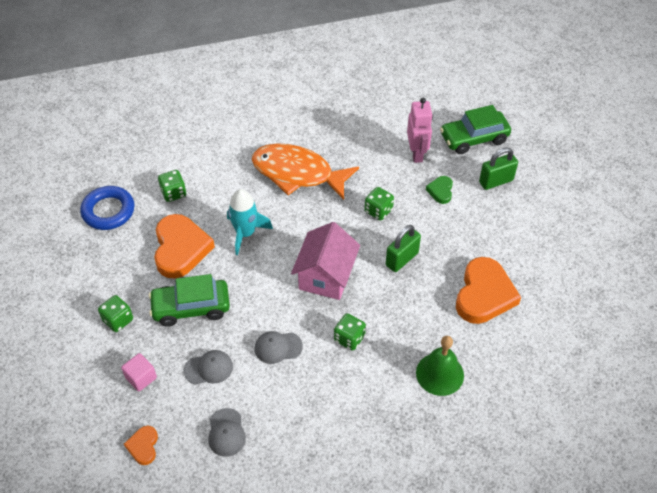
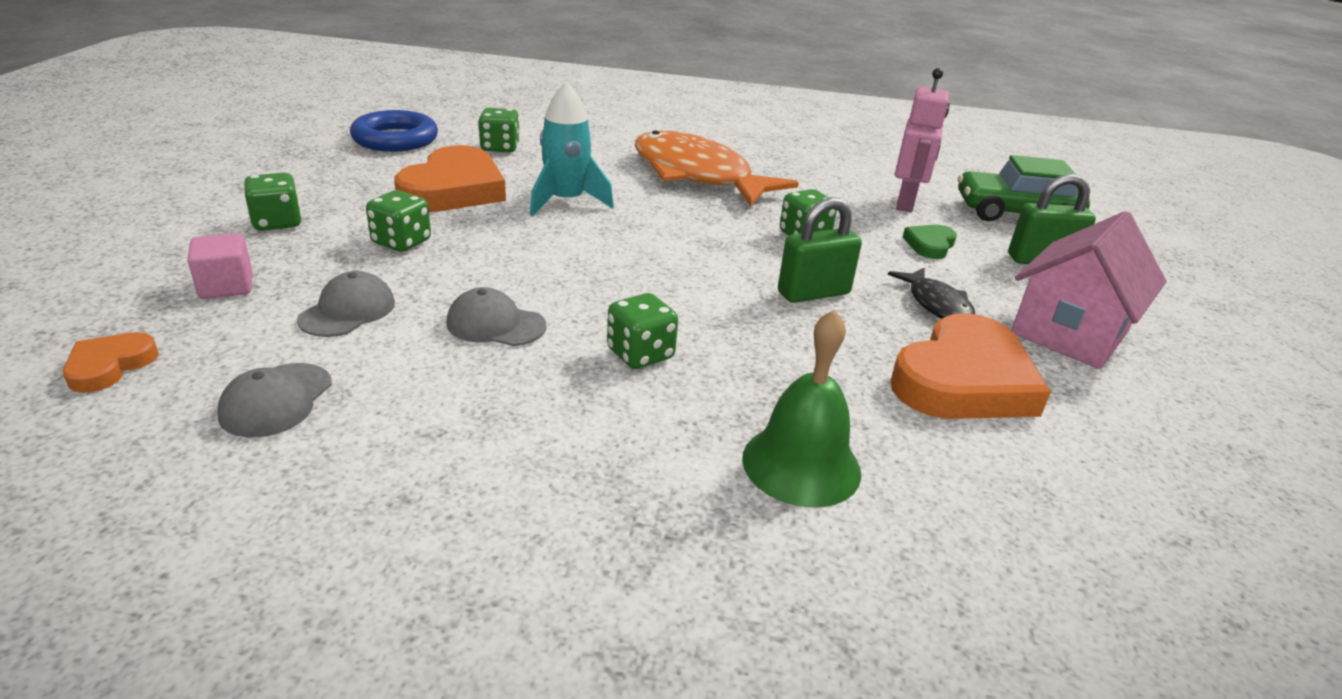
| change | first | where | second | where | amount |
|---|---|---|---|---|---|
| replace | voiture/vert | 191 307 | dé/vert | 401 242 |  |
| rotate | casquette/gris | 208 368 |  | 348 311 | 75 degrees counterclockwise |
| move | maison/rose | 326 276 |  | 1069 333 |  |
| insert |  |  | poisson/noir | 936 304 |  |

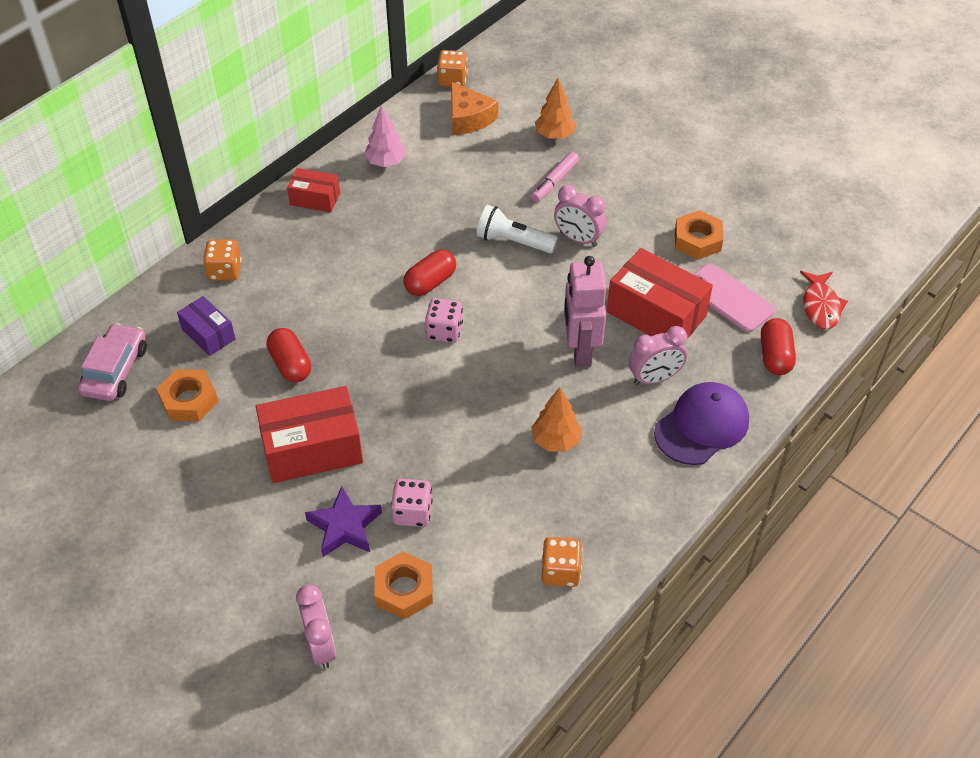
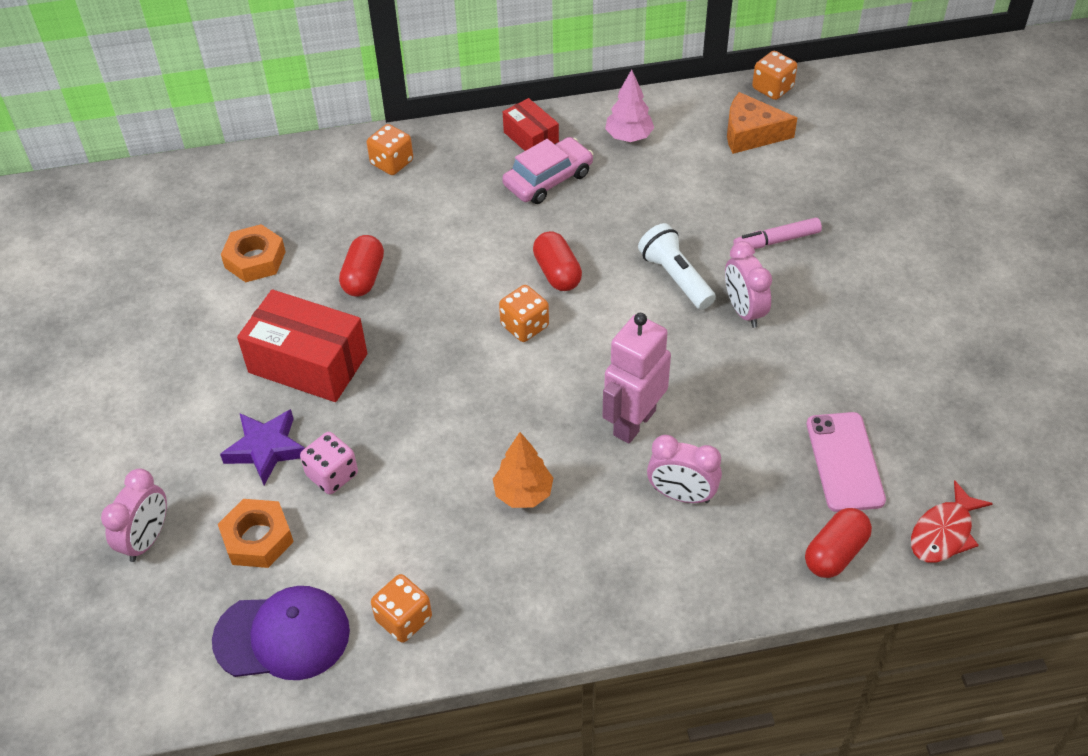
| change | first | where | second | where | amount |
|---|---|---|---|---|---|
| move | voiture/rose | 115 370 |  | 548 179 |  |
| delete | boîte/violet | 208 334 |  |  |  |
| rotate | gélule/rouge | 430 282 |  | 557 272 | 75 degrees clockwise |
| recolor | dé/rose | 444 331 | dé/orange | 524 326 |  |
| rotate | fromage/orange | 468 118 |  | 751 134 | 90 degrees clockwise |
| delete | arbre/orange | 554 135 |  |  |  |
| delete | boîte/rouge | 656 314 |  |  |  |
| move | casquette/violet | 702 426 |  | 282 636 |  |
| delete | écrou/orange | 697 240 |  |  |  |

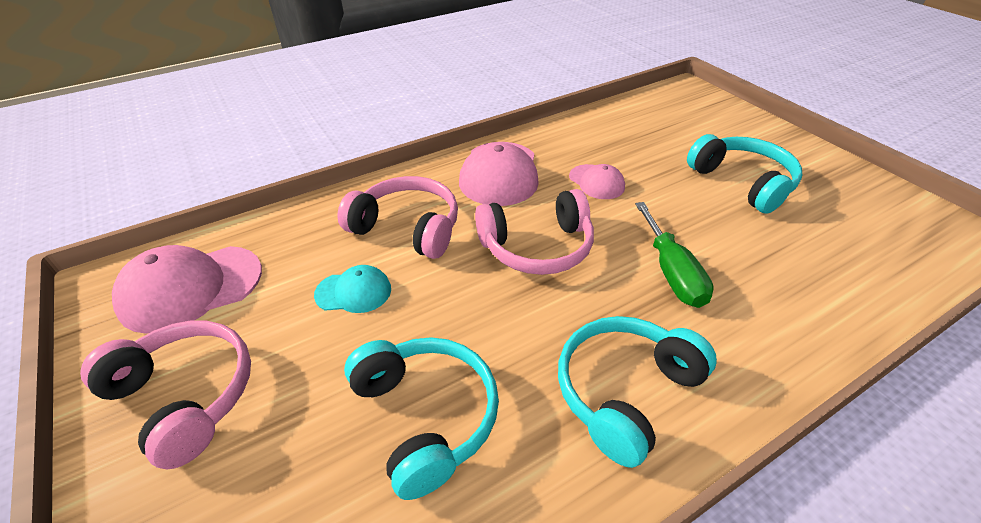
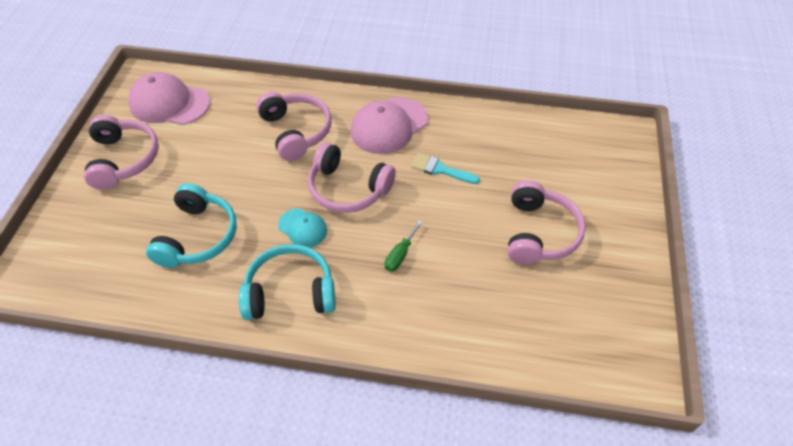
| change | first | where | second | where | amount |
|---|---|---|---|---|---|
| move | casquette/turquoise | 354 292 |  | 302 228 |  |
| replace | casquette/rose | 596 182 | pinceau/turquoise | 440 169 |  |
| resize | tournevis/vert | 671 272 |  | 400 255 | x0.60 |
| recolor | casque audio/turquoise | 742 182 | casque audio/rose | 539 233 |  |

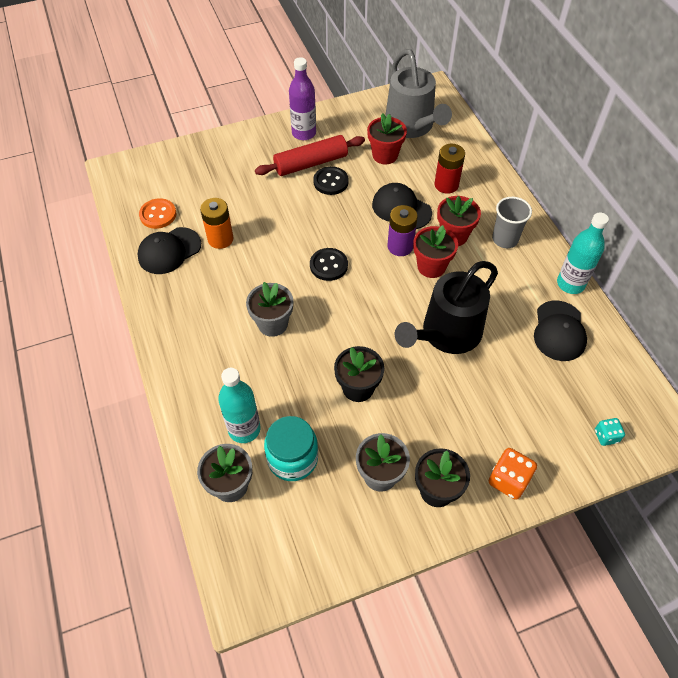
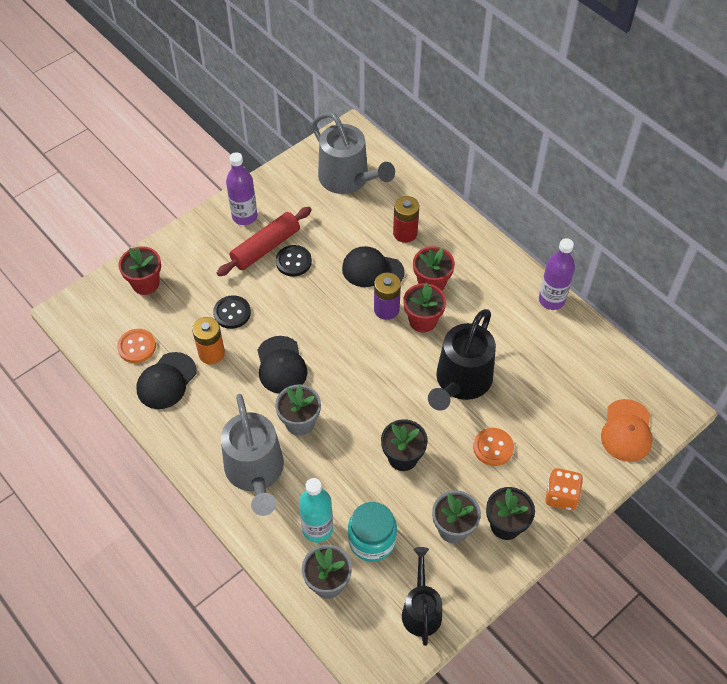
| change | first | where | second | where | amount |
|---|---|---|---|---|---|
| move | bouton/noir | 328 265 |  | 232 313 |  |
| move | pot de fleurs/rouge | 385 155 |  | 145 283 |  |
| delete | gobelet/gris | 505 239 |  |  |  |
| move | casquette/noir | 559 331 |  | 281 365 |  |
| recolor | bouteille/turquoise | 570 284 | bouteille/violet | 551 300 |  |
| replace | dé/turquoise | 606 436 | casquette/orange | 626 431 |  |
| insert |  |  | arrosoir/gris | 255 472 |  |
| insert |  |  | arrosoir/noir | 421 610 |  |
| insert |  |  | bouton/orange | 493 447 |  |

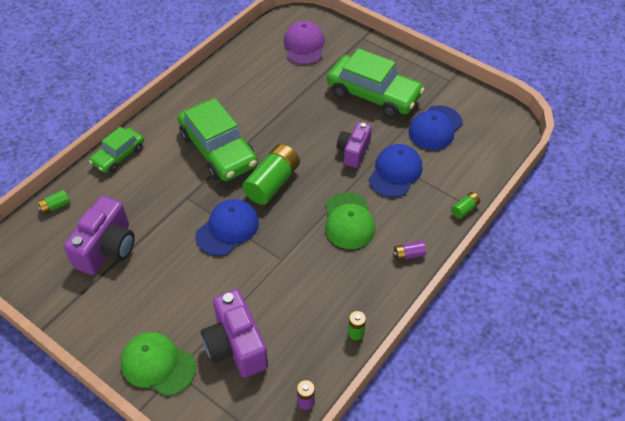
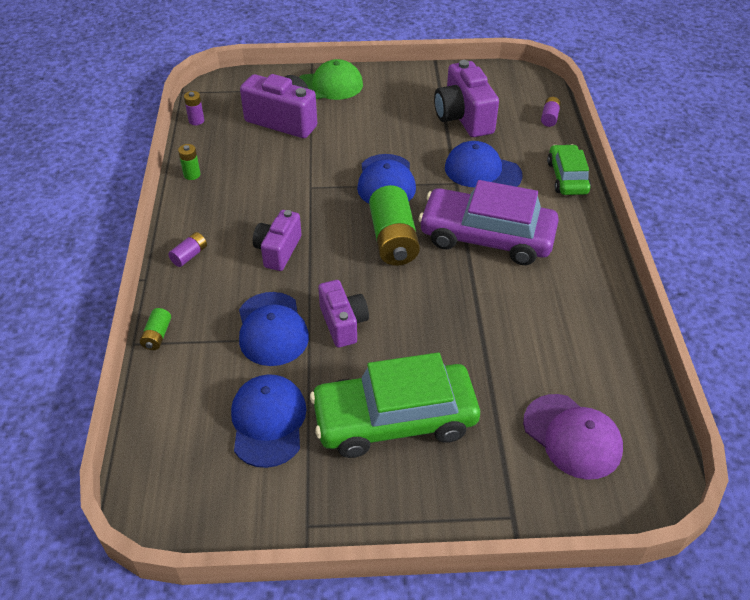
| change | first | where | second | where | amount |
|---|---|---|---|---|---|
| recolor | pile/vert | 55 206 | pile/violet | 549 117 |  |
| recolor | voiture/vert | 218 150 | voiture/violet | 486 237 |  |
| replace | casquette/vert | 349 221 | appareil photo/violet | 278 251 |  |
| insert |  |  | casquette/bleu | 482 171 |  |

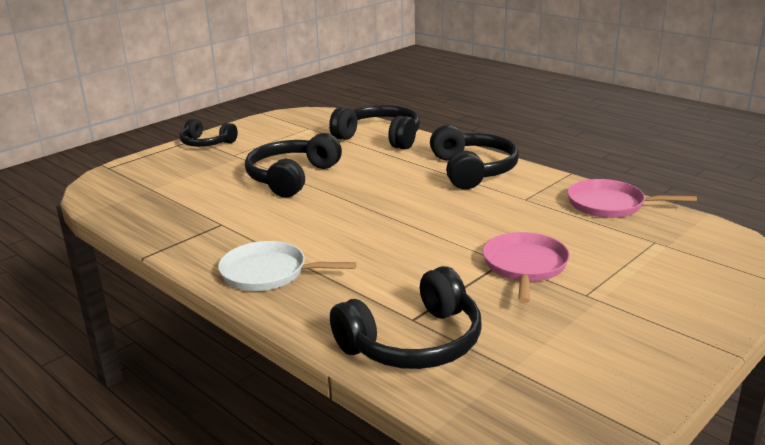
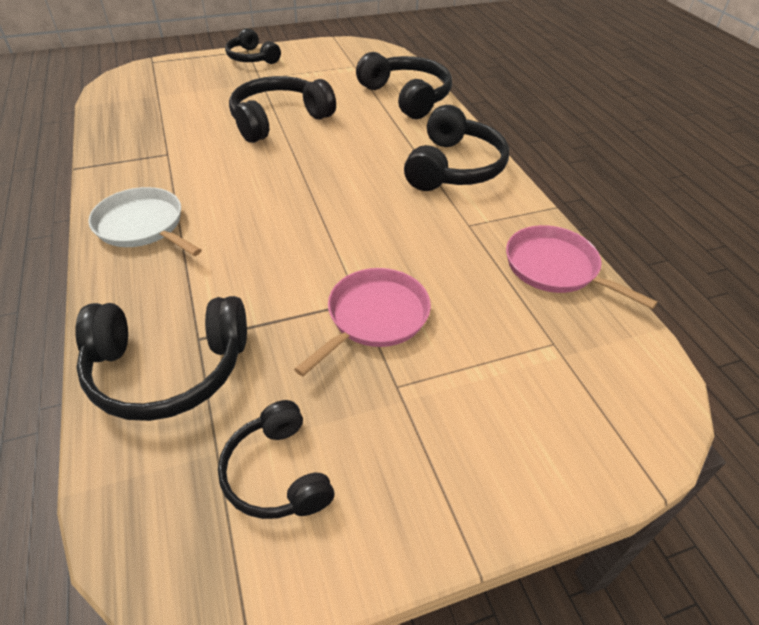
| change | first | where | second | where | amount |
|---|---|---|---|---|---|
| insert |  |  | casque audio/noir | 277 473 |  |

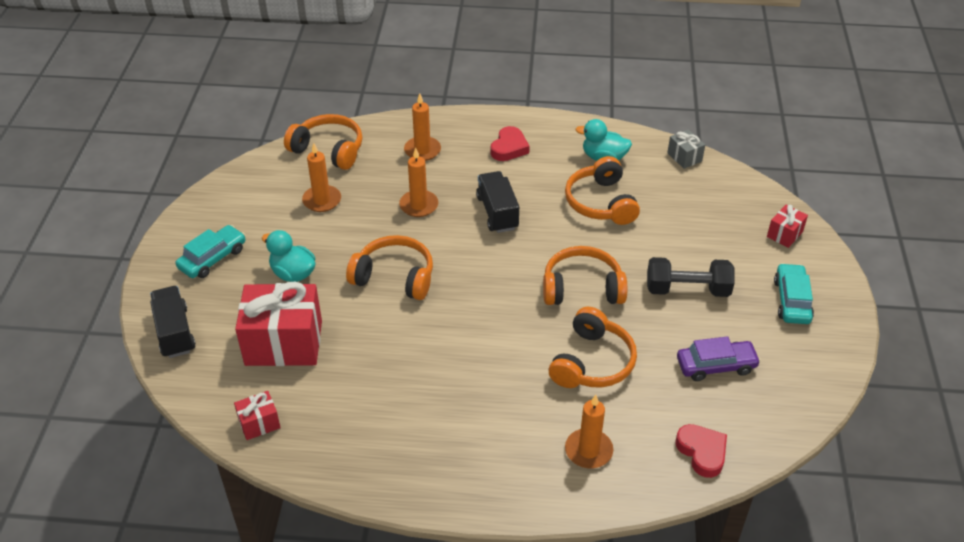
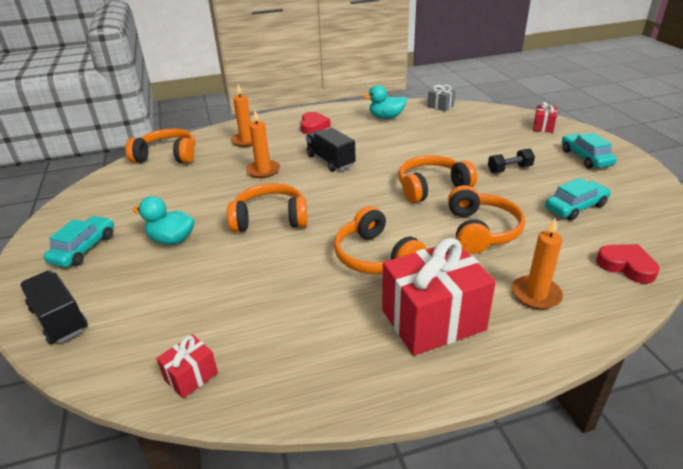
| change | first | where | second | where | amount |
|---|---|---|---|---|---|
| move | cadeau/rouge | 284 343 |  | 433 320 |  |
| delete | bougie/orange | 322 200 |  |  |  |
| move | casque audio/orange | 601 202 |  | 375 256 |  |
| resize | haltère/noir | 687 289 |  | 509 169 | x0.64 |
| recolor | voiture/violet | 716 366 | voiture/turquoise | 575 207 |  |

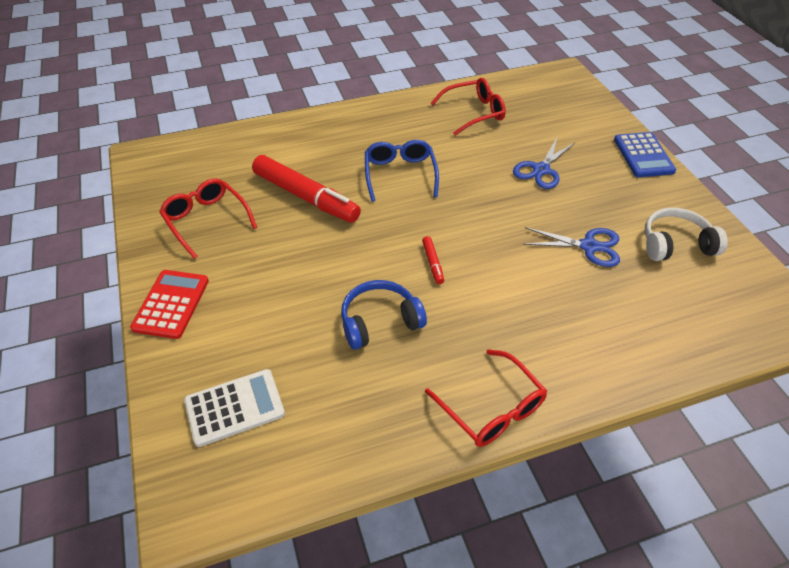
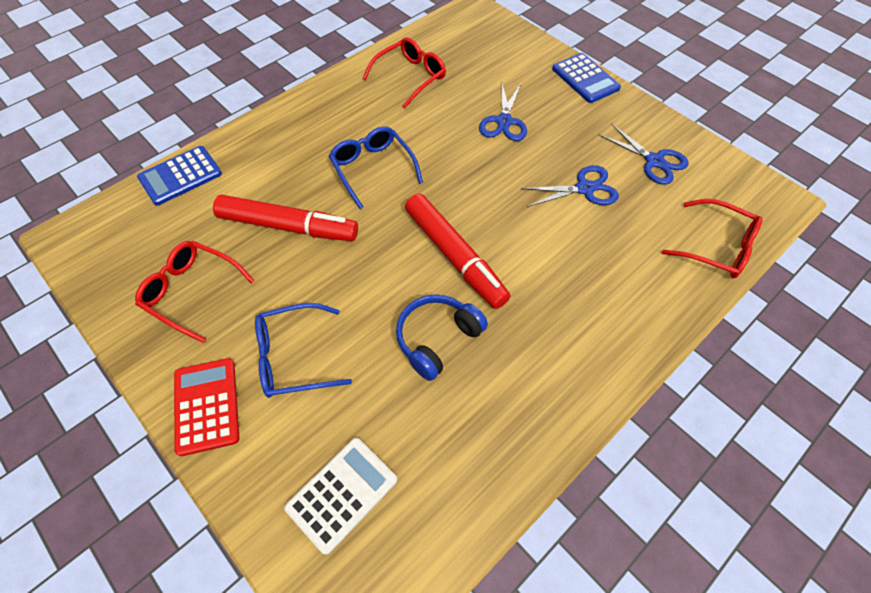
| change | first | where | second | where | amount |
|---|---|---|---|---|---|
| resize | feutre/rouge | 433 263 |  | 455 256 | x2.39 |
| move | lunettes/rouge | 492 408 |  | 717 247 |  |
| replace | casque audio/blanc | 675 244 | ciseaux/bleu | 654 161 |  |
| insert |  |  | calculatrice/bleu | 180 176 |  |
| insert |  |  | lunettes/bleu | 293 357 |  |

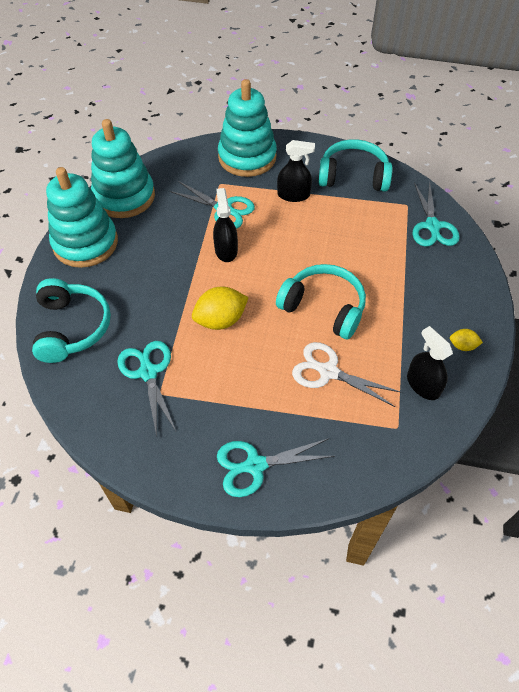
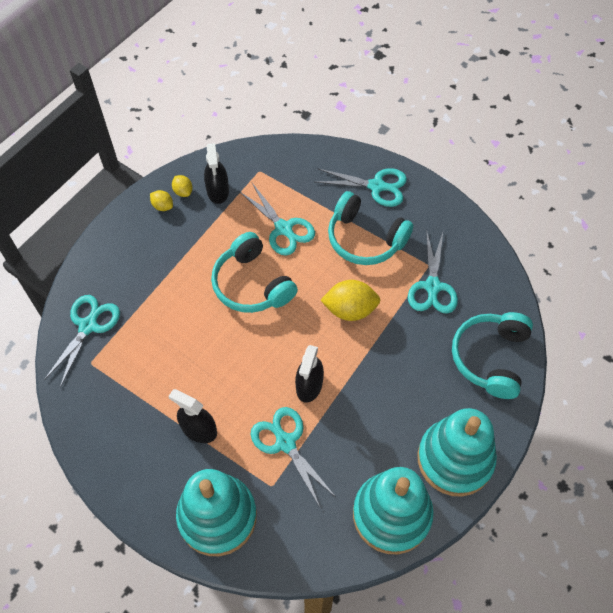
| change | first | where | second | where | amount |
|---|---|---|---|---|---|
| recolor | ciseaux/blanc | 328 372 | ciseaux/turquoise | 283 228 |  |
| move | casque audio/turquoise | 353 176 |  | 365 239 |  |
| insert |  |  | citron/jaune | 183 191 |  |

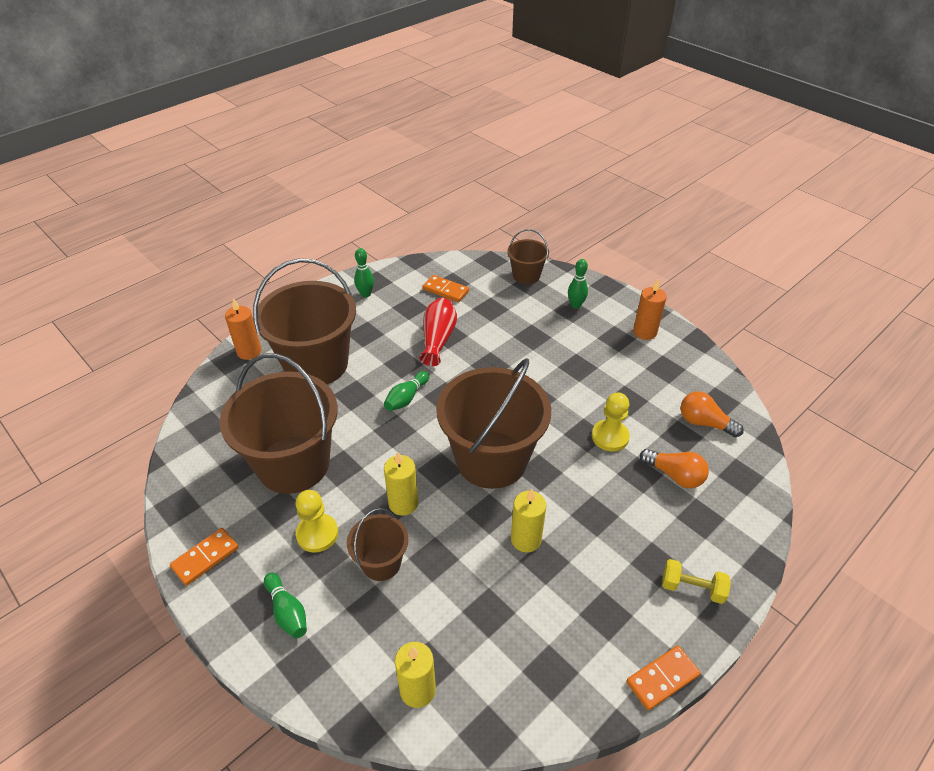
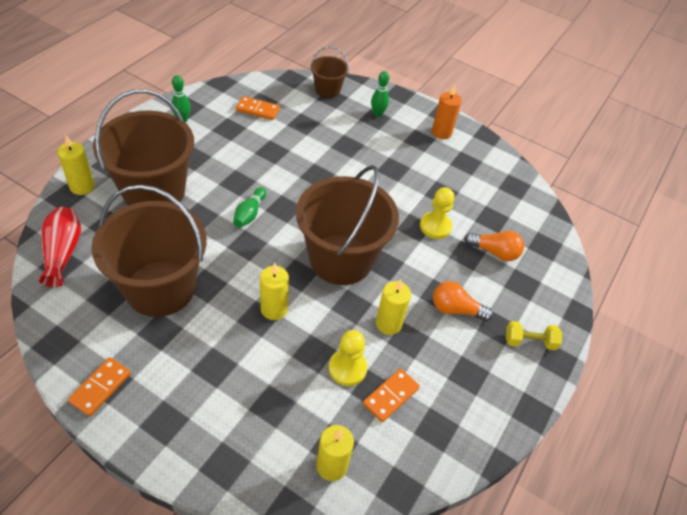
| change | first | where | second | where | amount |
|---|---|---|---|---|---|
| recolor | bougie/orange | 249 351 | bougie/jaune | 82 186 |  |
| delete | quille/vert | 287 612 |  |  |  |
| move | pion/jaune | 317 534 |  | 347 368 |  |
| delete | seau/marron | 381 563 |  |  |  |
| move | vase/rouge | 438 339 |  | 63 252 |  |
| move | domino/orange | 662 679 |  | 391 396 |  |
| move | ampoule/orange | 704 423 |  | 456 309 |  |

